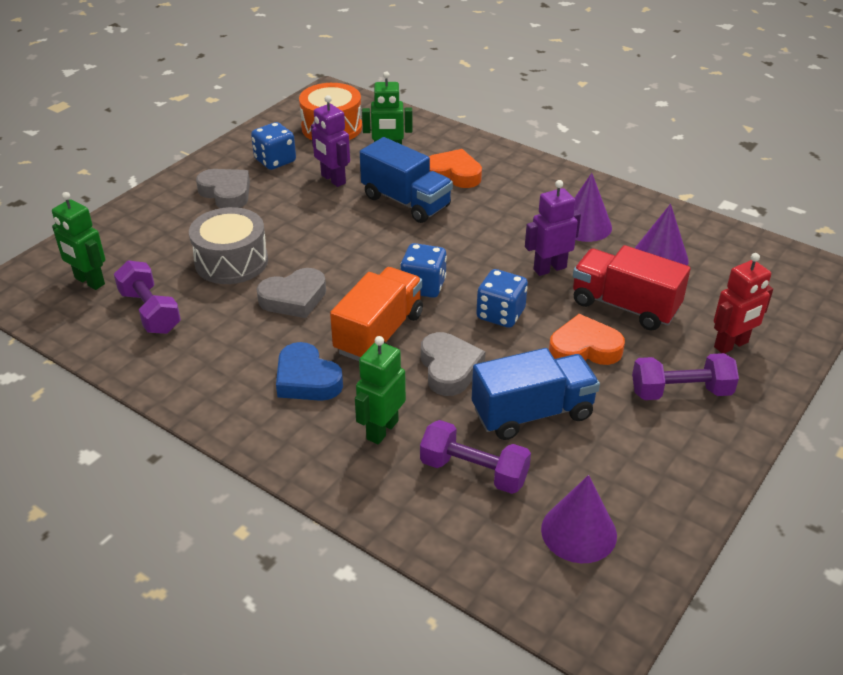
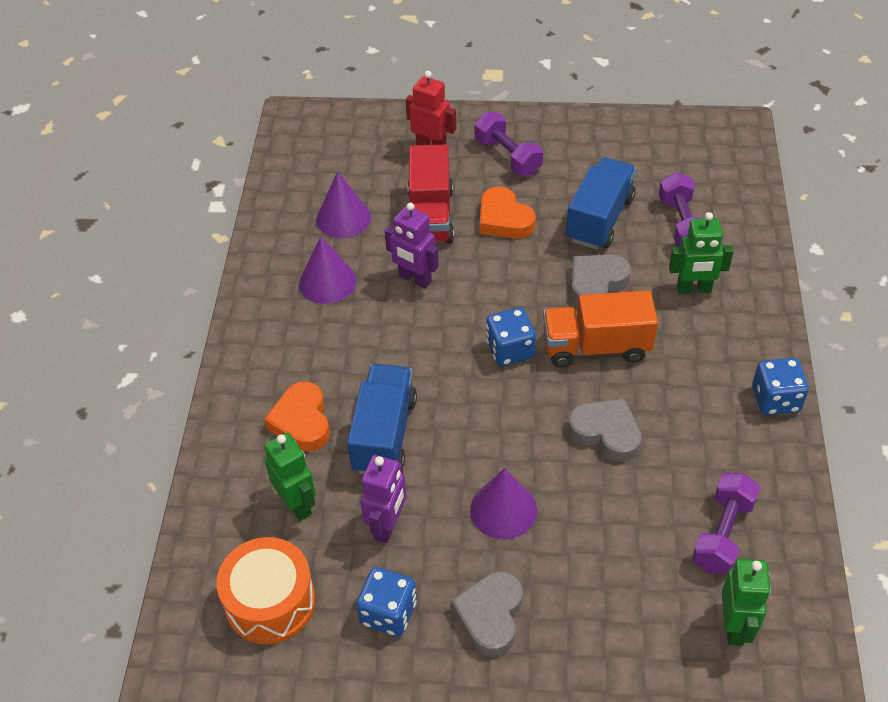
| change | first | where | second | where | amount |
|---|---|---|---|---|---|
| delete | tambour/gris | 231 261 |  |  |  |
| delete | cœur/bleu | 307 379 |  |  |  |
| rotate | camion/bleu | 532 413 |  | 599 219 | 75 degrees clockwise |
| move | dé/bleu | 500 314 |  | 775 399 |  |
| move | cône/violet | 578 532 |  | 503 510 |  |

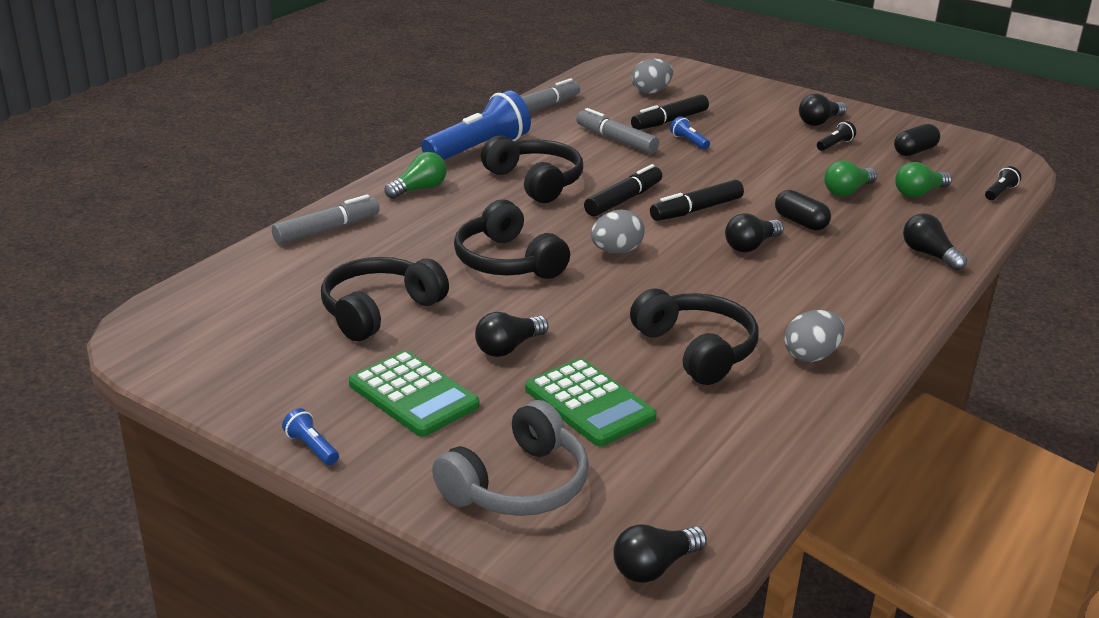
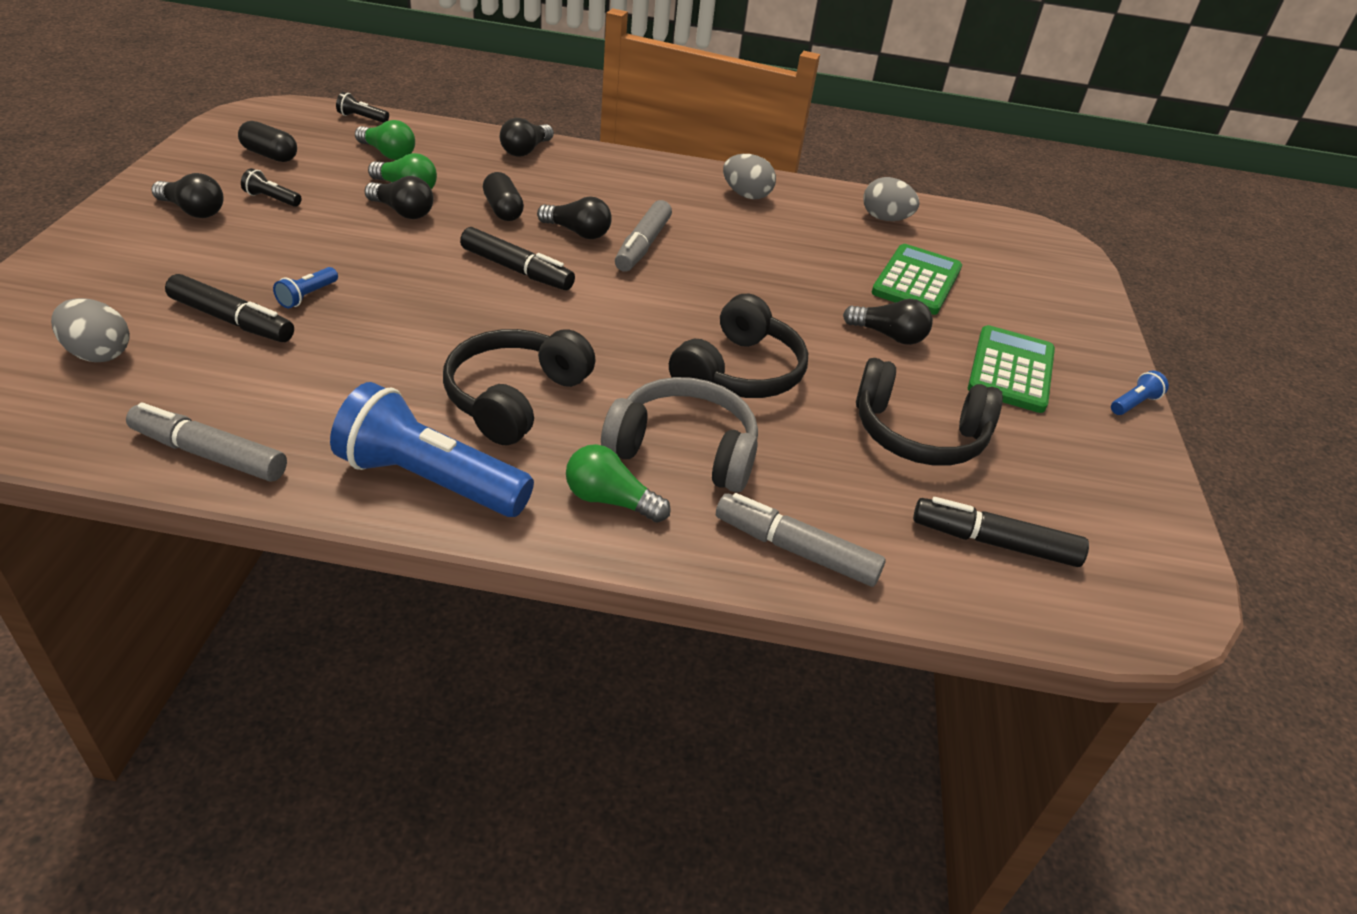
| change | first | where | second | where | amount |
|---|---|---|---|---|---|
| rotate | lampe de poche/bleu | 312 447 |  | 1133 403 | 150 degrees counterclockwise |
| move | casque audio/gris | 518 485 |  | 683 450 |  |
| move | feutre/gris | 616 140 |  | 642 245 |  |
| move | feutre/noir | 624 200 |  | 994 542 |  |
| move | œuf/gris | 616 251 |  | 885 219 |  |
| move | ampoule/noir | 654 567 |  | 402 212 |  |
| delete | casque audio/noir | 696 350 |  |  |  |
| rotate | gélule/noir | 800 222 |  | 503 210 | 45 degrees counterclockwise |

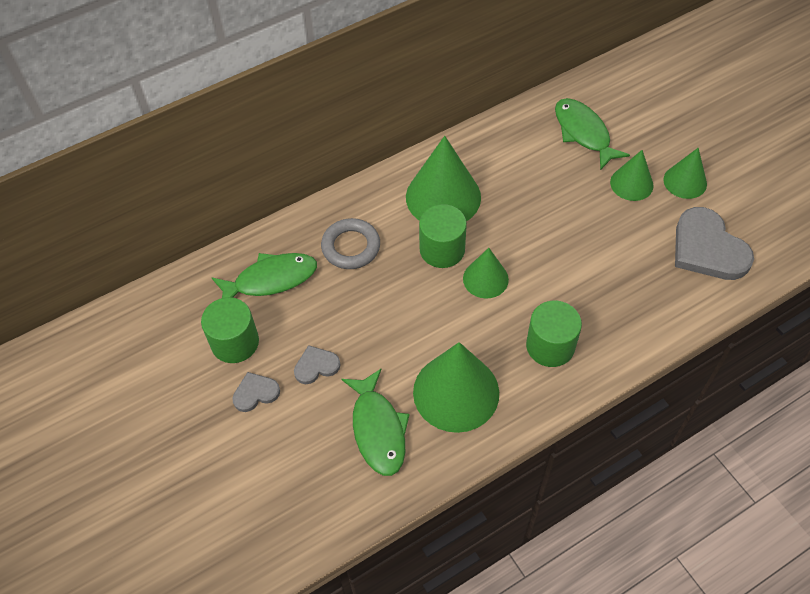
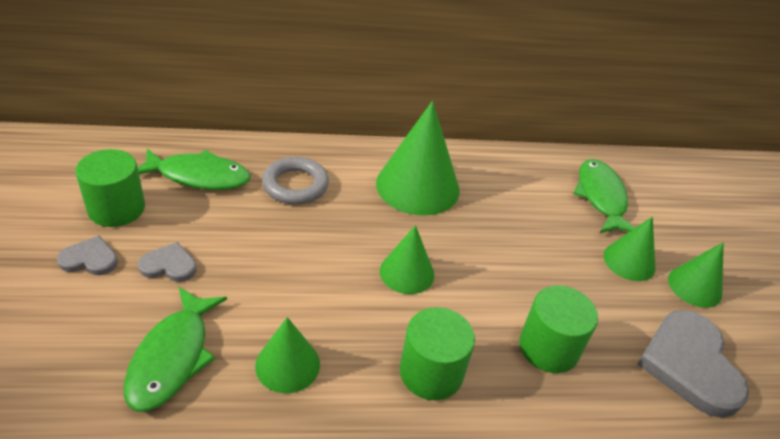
| change | first | where | second | where | amount |
|---|---|---|---|---|---|
| resize | cône/vert | 456 392 |  | 287 365 | x0.57 |
| move | cylindre/vert | 442 250 |  | 548 348 |  |

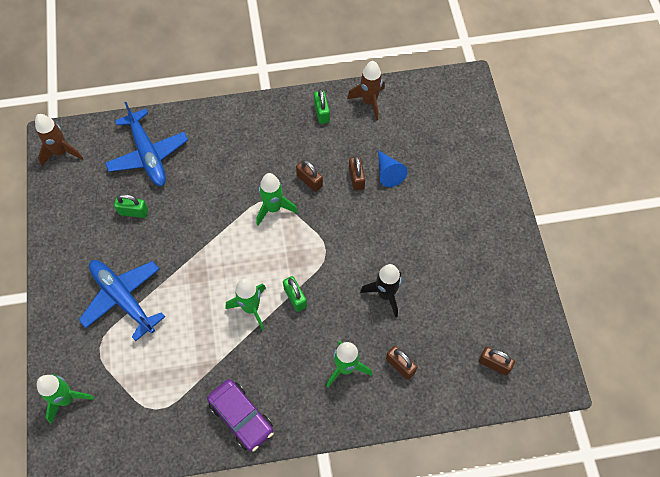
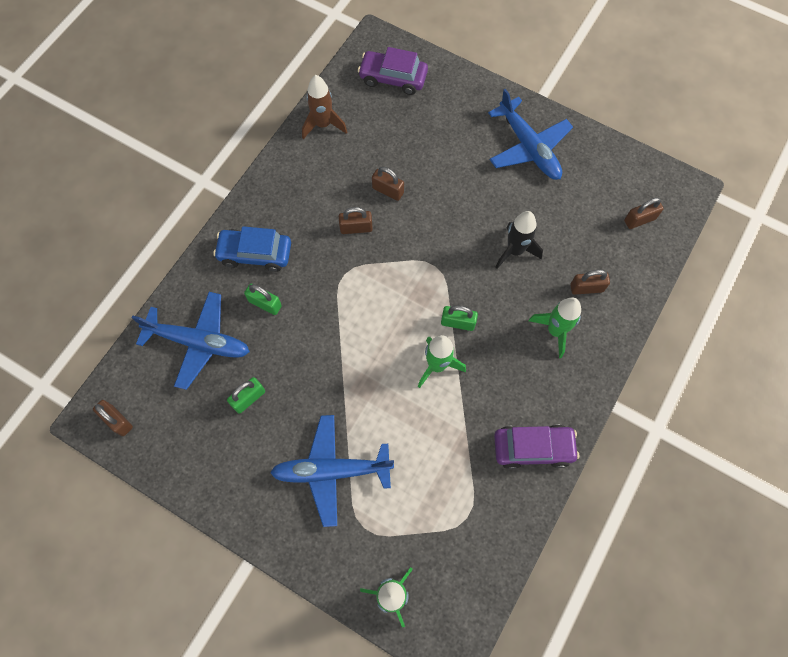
| change | first | where | second | where | amount |
|---|---|---|---|---|---|
| replace | fusée/marron | 61 152 | cadenas/marron | 117 420 |  |
| delete | fusée/vert | 273 208 |  |  |  |
| move | cadenas/vert | 321 112 |  | 265 303 |  |
| delete | cône/bleu | 388 173 |  |  |  |
| insert |  |  | voiture/bleu | 255 254 |  |
| insert |  |  | voiture/violet | 393 78 |  |
| insert |  |  | avion/bleu | 528 147 |  |

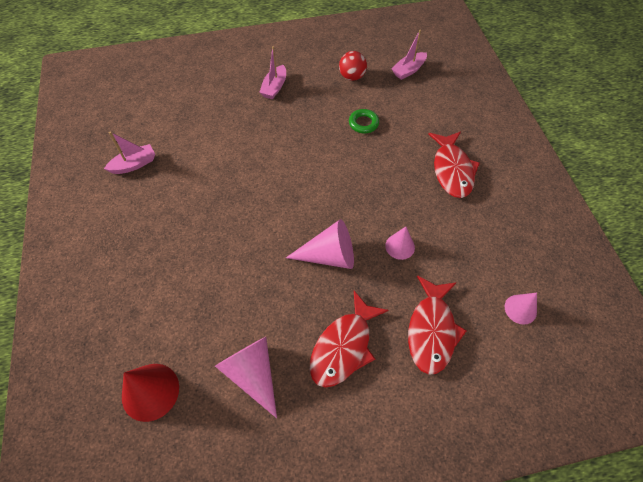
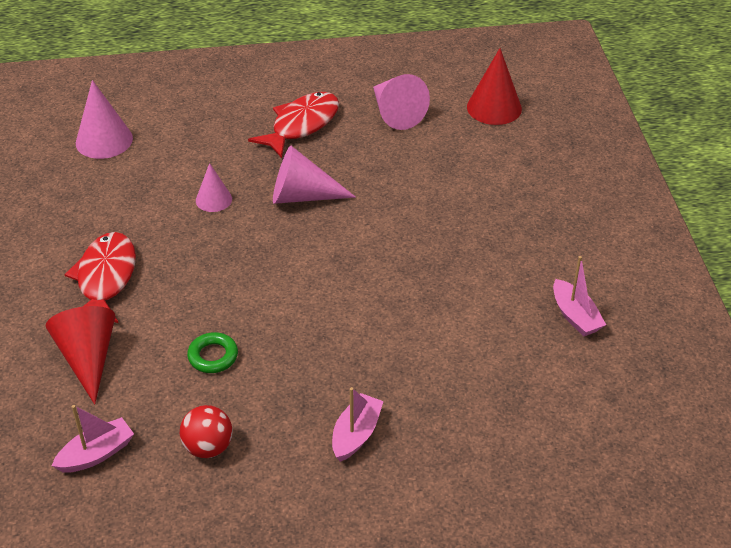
| change | first | where | second | where | amount |
|---|---|---|---|---|---|
| rotate | bateau/rose | 134 164 |  | 575 316 | 90 degrees counterclockwise |
| delete | poisson/rouge | 431 330 |  |  |  |
| resize | cône/rose | 520 309 |  | 104 140 | x1.64 |
| insert |  |  | cône/rouge | 88 358 |  |

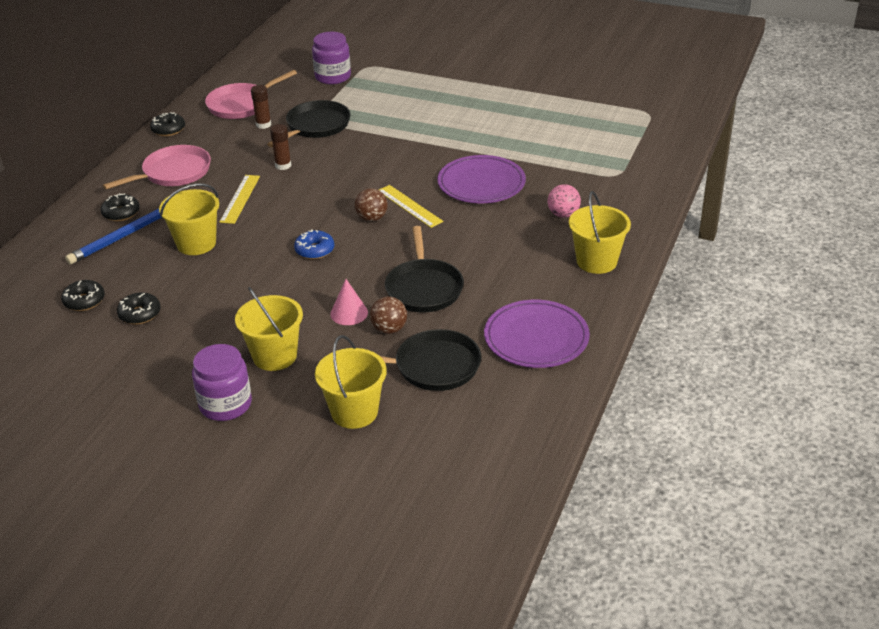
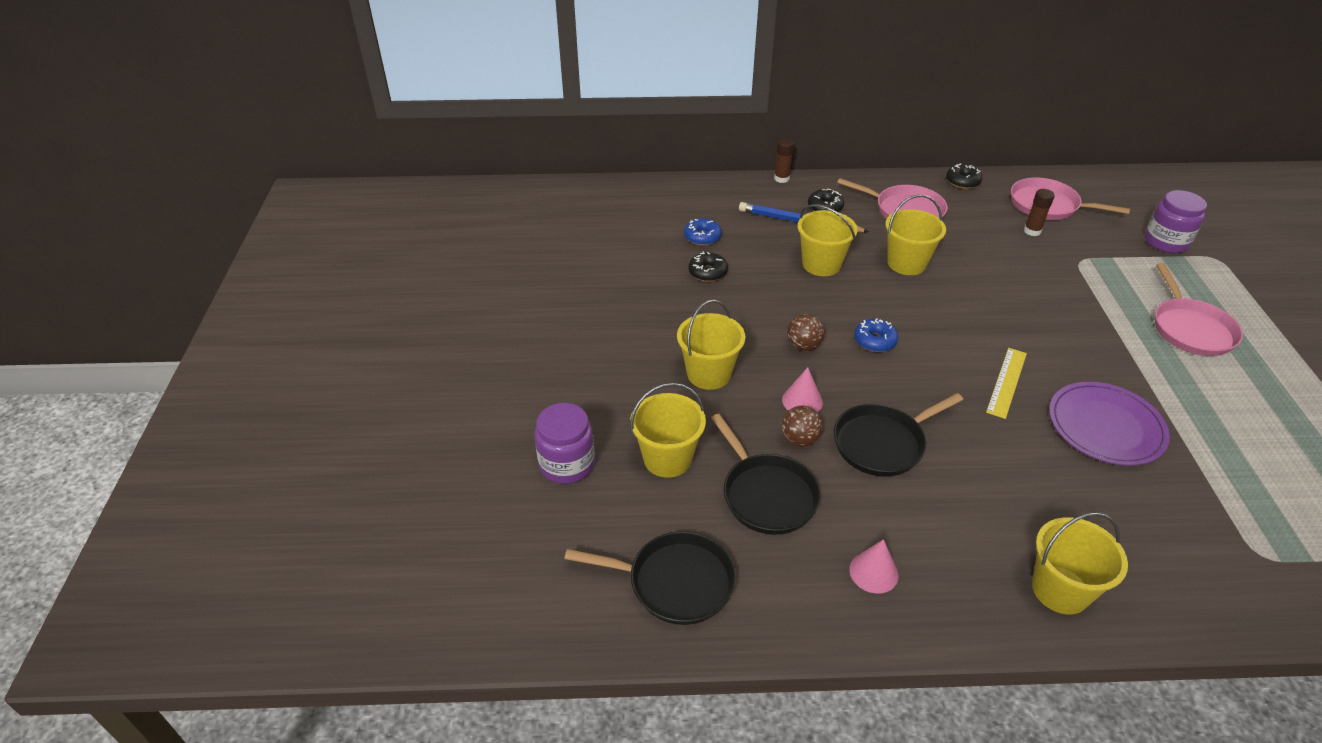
| change | first | where | second | where | amount |
|---|---|---|---|---|---|
| recolor | beignet/noir | 84 301 | beignet/bleu | 702 237 |  |
| move | bocal/violet | 225 404 |  | 567 464 |  |
| replace | règle/jaune | 240 199 | seau/jaune | 906 263 |  |
| move | poêle/noir | 316 126 |  | 675 582 |  |
| move | bâton de colle/marron | 283 165 |  | 781 178 |  |
| move | balle/marron | 372 218 |  | 803 345 |  |
| replace | assiette/violet | 536 337 | cône/rose | 873 572 |  |
| delete | balle/rose | 563 214 |  |  |  |
| insert |  |  | poêle/rose | 1190 329 |  |

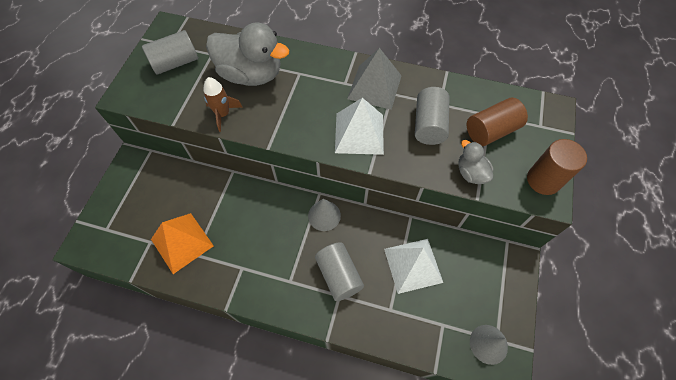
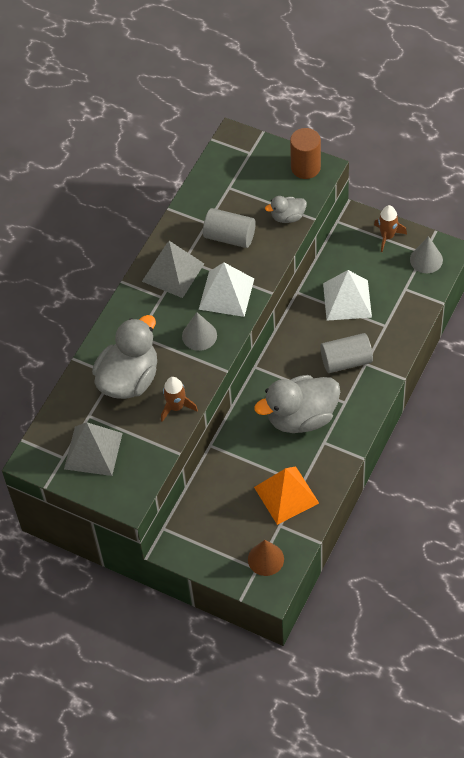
| change | first | where | second | where | amount |
|---|---|---|---|---|---|
| replace | cylindre/gris | 175 63 | pyramide/gris | 93 451 |  |
| move | cône/gris | 324 215 |  | 199 335 |  |
| delete | cylindre/marron | 491 131 |  |  |  |
| insert |  |  | cône/marron | 265 559 |  |
| insert |  |  | canard/gris | 301 417 |  |
| insert |  |  | fusée/marron | 387 236 |  |

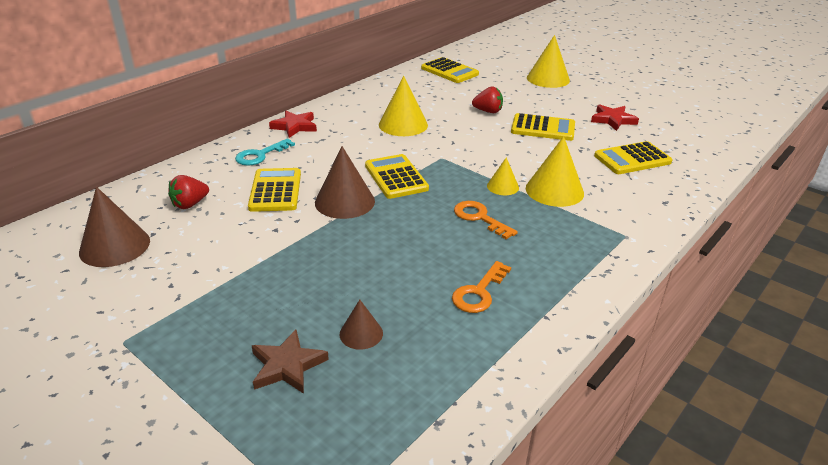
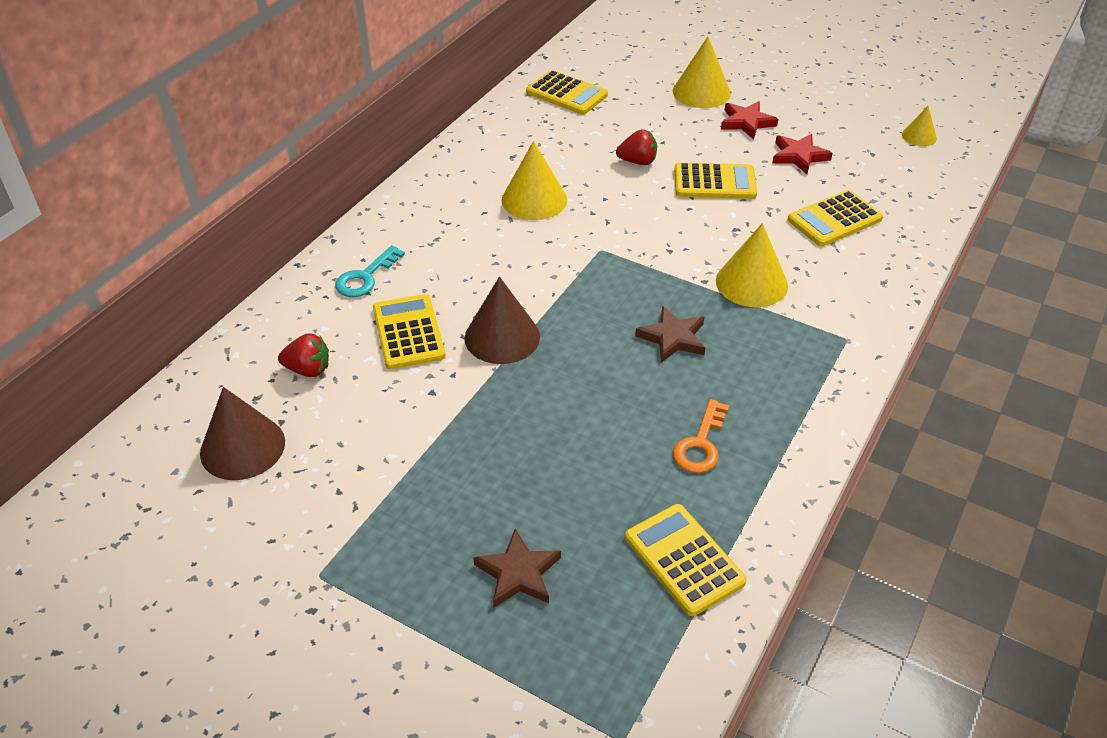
| change | first | where | second | where | amount |
|---|---|---|---|---|---|
| rotate | fraise/rouge | 190 204 |  | 308 370 | 120 degrees counterclockwise |
| move | étoile/rouge | 295 126 |  | 746 122 |  |
| delete | cône/marron | 361 333 |  |  |  |
| move | calculatrice/jaune | 396 177 |  | 684 560 |  |
| replace | clé/orange | 479 218 | étoile/marron | 673 338 |  |
| move | cône/jaune | 503 186 |  | 919 136 |  |

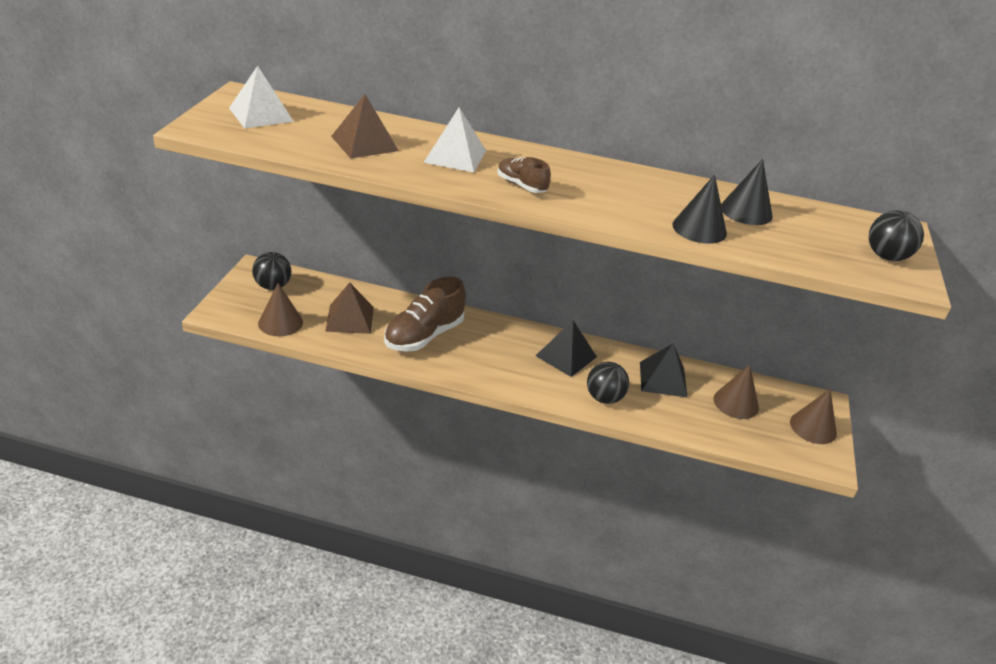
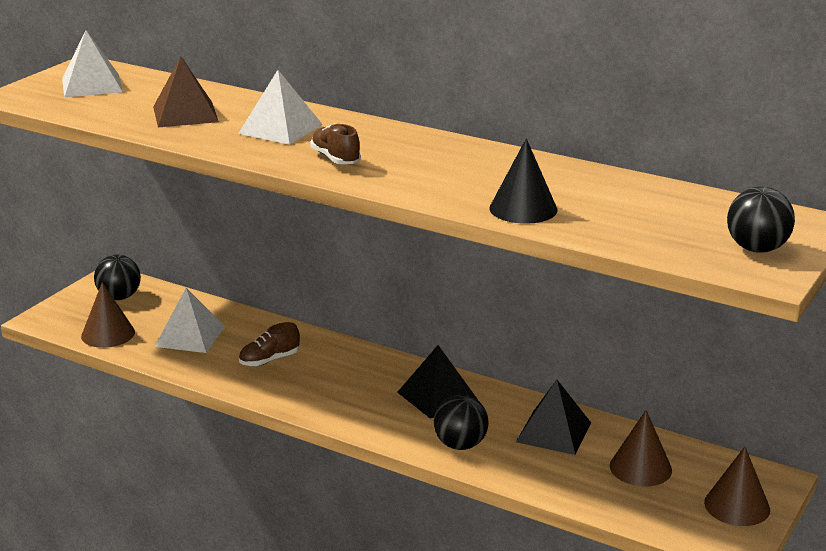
| change | first | where | second | where | amount |
|---|---|---|---|---|---|
| recolor | pyramide/marron | 350 319 | pyramide/blanc | 190 336 |  |
| resize | chaussure/marron | 424 336 |  | 269 360 | x0.53 |
| delete | cône/noir | 746 211 |  |  |  |

